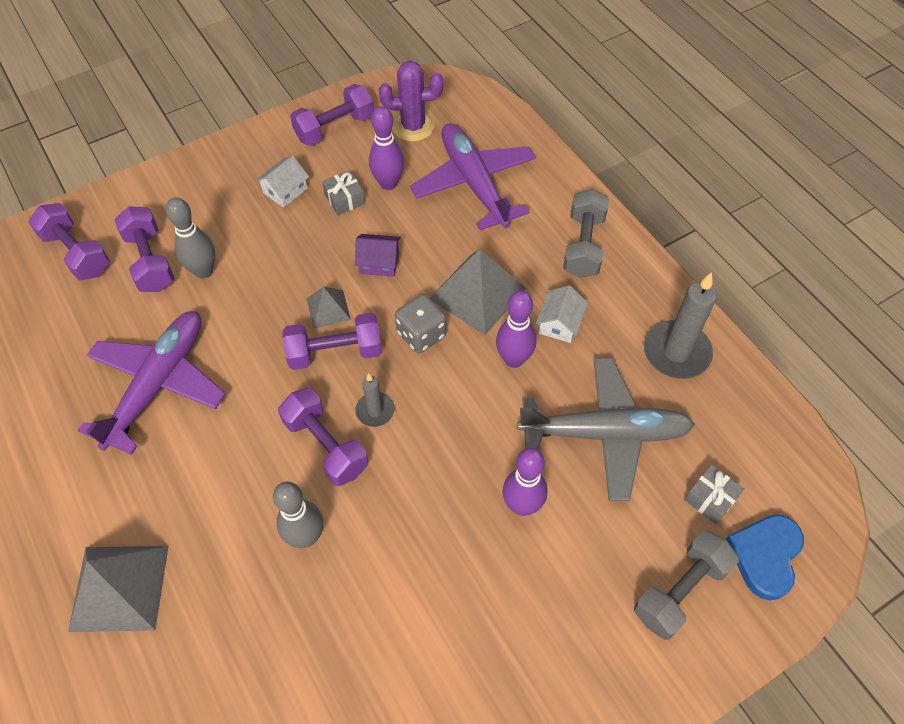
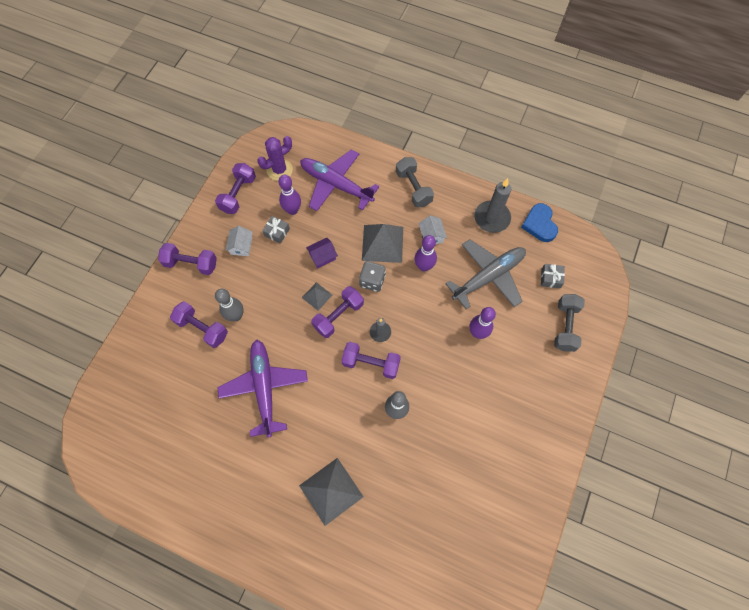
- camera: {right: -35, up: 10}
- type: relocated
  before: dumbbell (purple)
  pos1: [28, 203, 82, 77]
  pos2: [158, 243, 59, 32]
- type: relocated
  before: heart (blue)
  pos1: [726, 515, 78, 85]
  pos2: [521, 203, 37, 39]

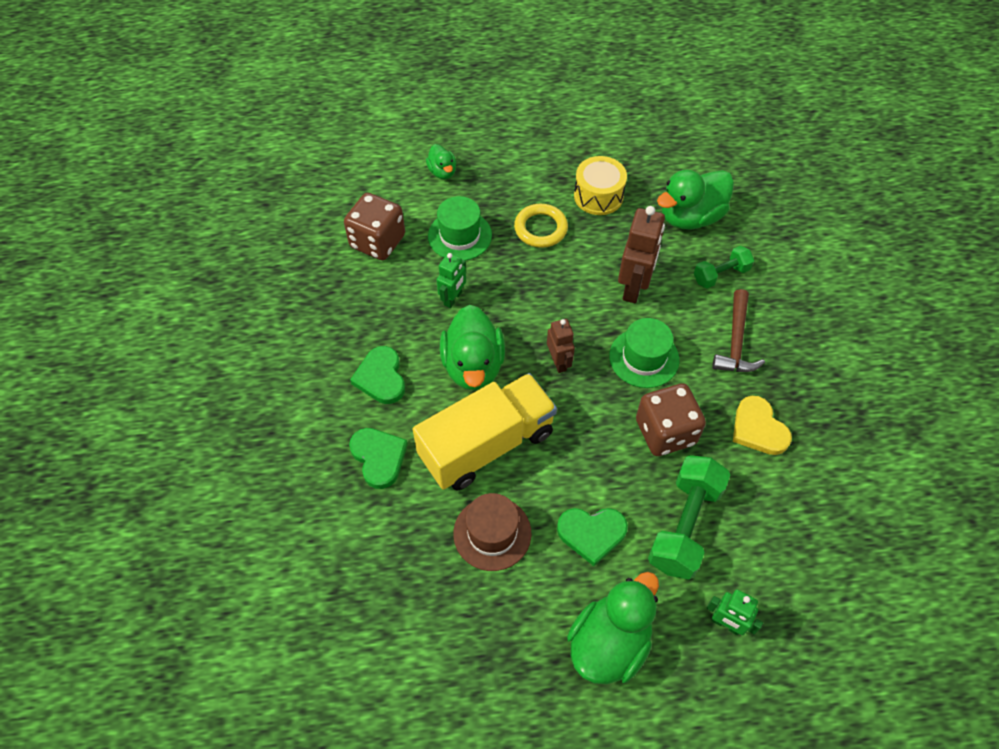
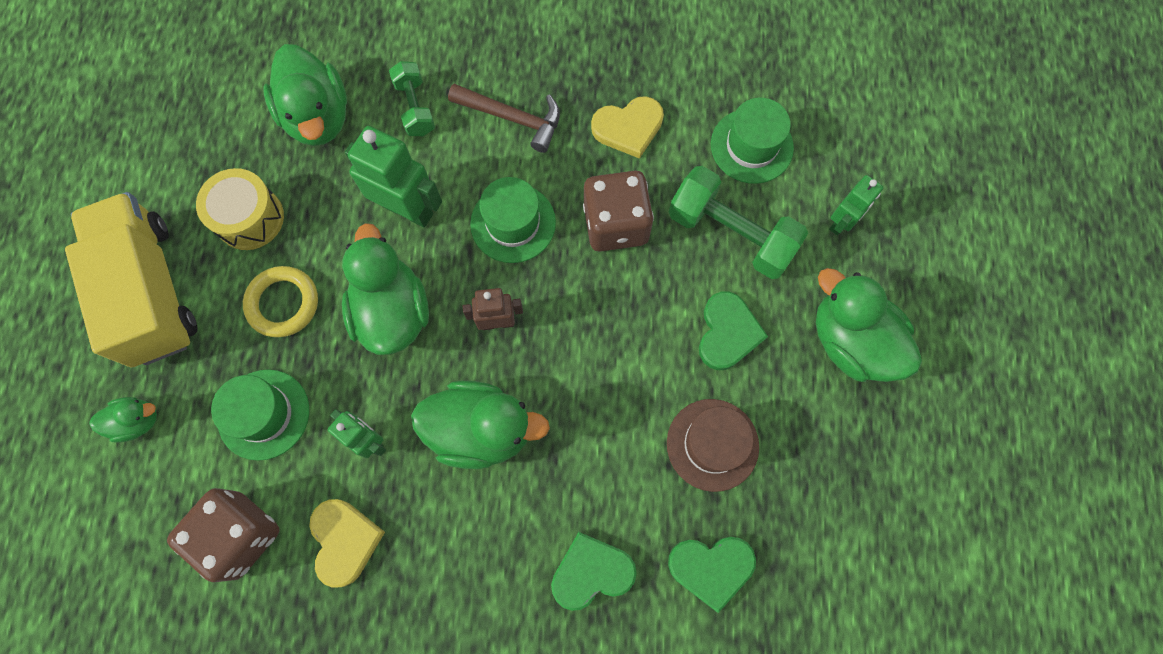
- camera: {right: -80, up: 15}
- type: relocated
  before: heart (green)
  pos1: [350, 346, 55, 58]
  pos2: [668, 537, 88, 76]
- type: relocated
  before: truck (yellow)
  pos1: [413, 373, 144, 117]
  pos2: [65, 192, 133, 175]
- type: colour
  before: robot (brown)
  after: robot (green)
  pos1: [618, 206, 47, 97]
  pos2: [345, 126, 97, 102]
- type: appeared
  after: heart (yellow)
  pos2: [309, 499, 76, 89]
- type: appeared
  after: duck (green)
  pos2: [342, 223, 87, 132]
- type: appeared
  after: hat (green)
  pos2: [711, 98, 83, 86]

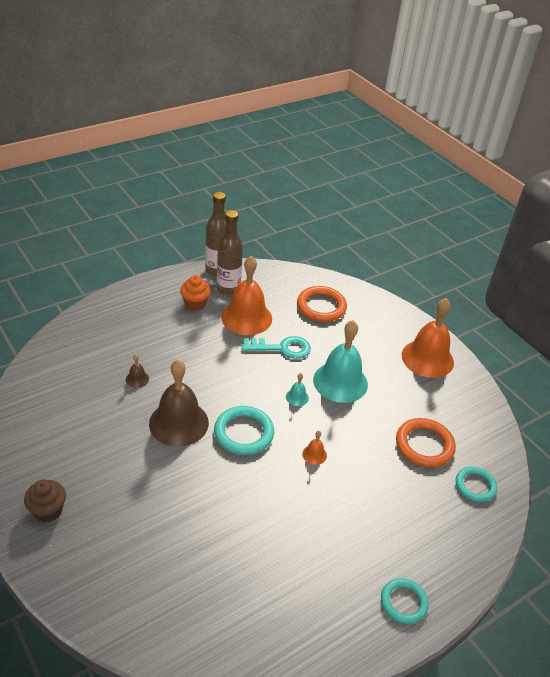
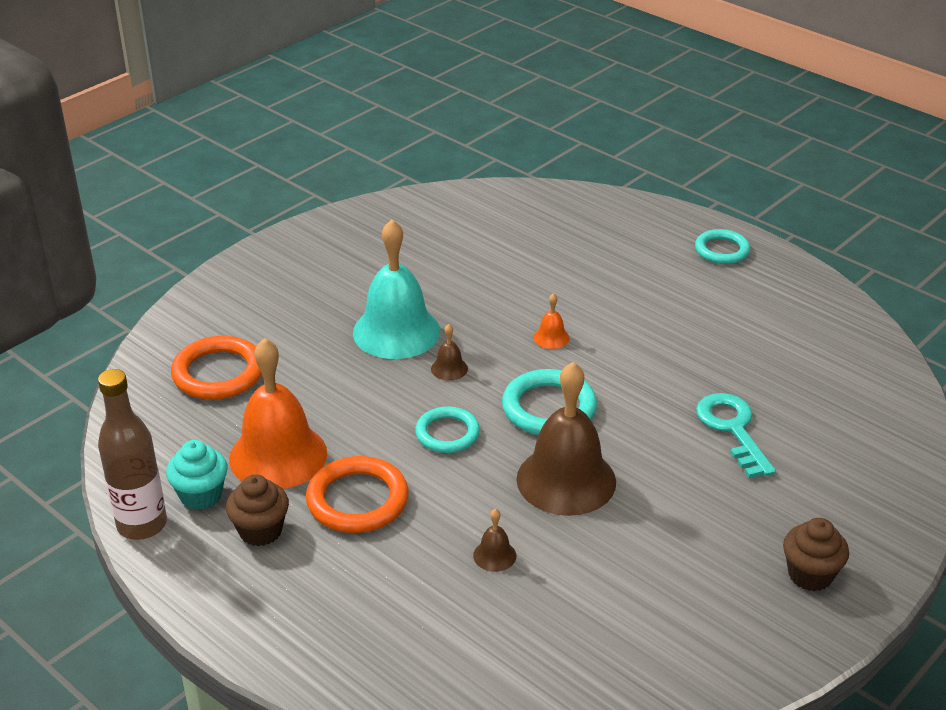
- camera: {right: -100, up: -5}
- type: colour
  before: cupcake (orange)
  after: cupcake (brown)
  pos1: [180, 275, 31, 36]
  pos2: [226, 475, 63, 71]
- type: exchanged
  before: bottle (brown)
  after: cupcake (turquoise)
  pos1: [217, 210, 26, 86]
  pos2: [166, 440, 62, 70]
- type: relocated
  before: key (turquoise)
  pos1: [242, 336, 69, 23]
  pos2: [696, 393, 80, 85]
- type: colour
  before: bell (turquoise)
  after: bell (brown)
  pos1: [286, 373, 23, 33]
  pos2: [431, 324, 37, 57]
- type: relocated
  before: ring (orange)
  pos1: [396, 418, 60, 50]
  pos2: [306, 456, 103, 77]
- type: missing
  before: bell (orange)
  pos1: [402, 298, 52, 80]
- type: relocated
  before: ring (turquoise)
  pos1: [456, 466, 41, 36]
  pos2: [415, 406, 65, 47]

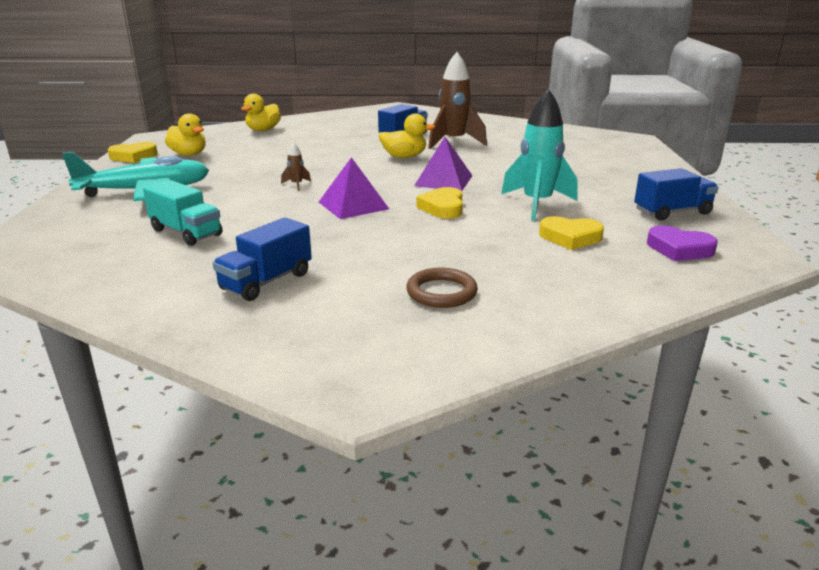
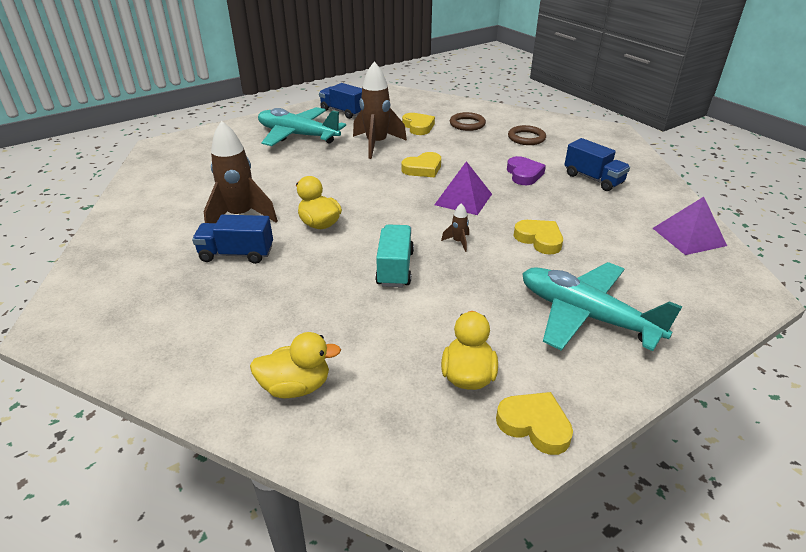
- camera: {right: -125, up: 10}
- type: relocated
  before: truck (turquoise)
  pos1: [143, 180, 79, 66]
  pos2: [375, 224, 39, 63]
- type: spun
  before: truck (blue)
  pos1: [213, 217, 99, 84]
  pos2: [564, 138, 66, 53]
  turn: 45
- type: relocated
  before: pyramid (purple)
  pos1: [414, 137, 58, 54]
  pos2: [653, 197, 74, 58]
- type: colour
  before: rocket (turquoise)
  after: rocket (brown)
  pos1: [501, 88, 77, 133]
  pos2: [353, 61, 54, 98]
- type: relocated
  before: heart (purple)
  pos1: [647, 225, 71, 36]
  pos2: [507, 156, 39, 29]
- type: appeared
  after: plane (turquoise)
  pos2: [258, 107, 88, 39]
- type: appeared
  after: ring (brown)
  pos2: [450, 112, 36, 19]
- type: appeared
  after: heart (yellow)
  pos2: [514, 220, 49, 35]

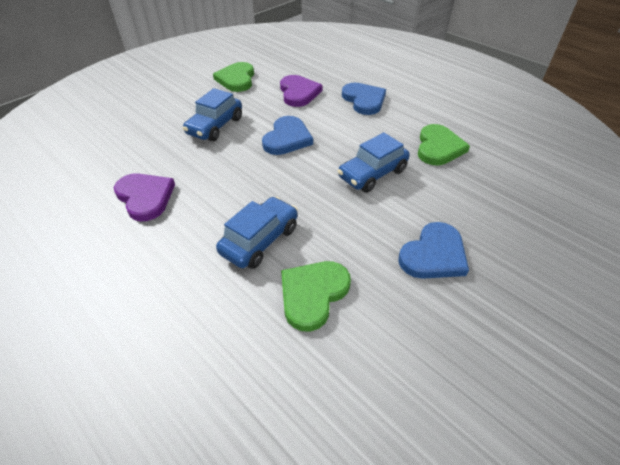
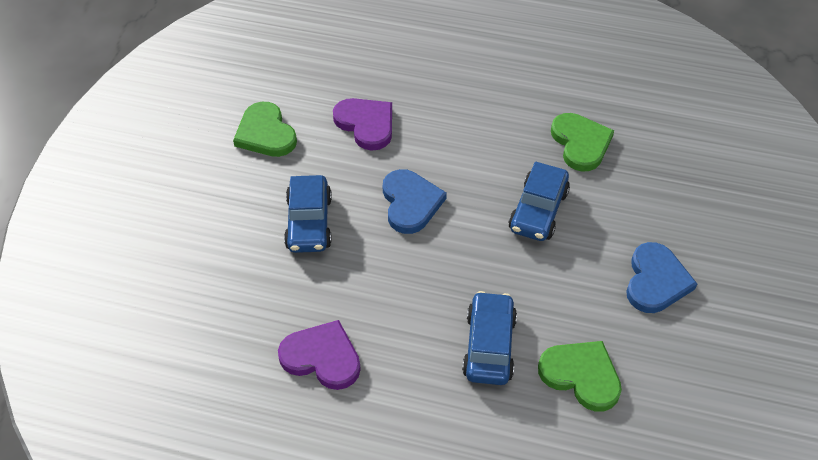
- camera: {right: -30, up: 5}
- type: spun
  before: heart (green)
  pos1: [281, 261, 70, 71]
  pos2: [538, 341, 84, 71]
  turn: 120
- type: missing
  before: heart (blue)
  pos1: [342, 83, 44, 32]

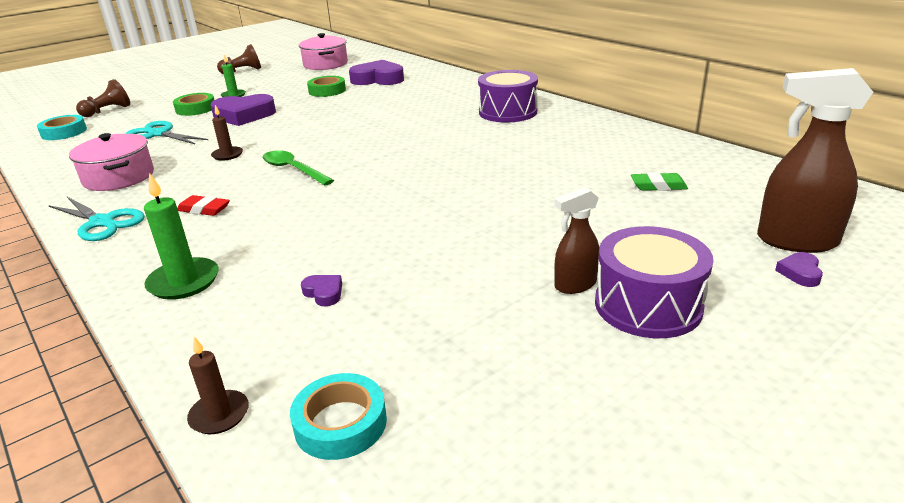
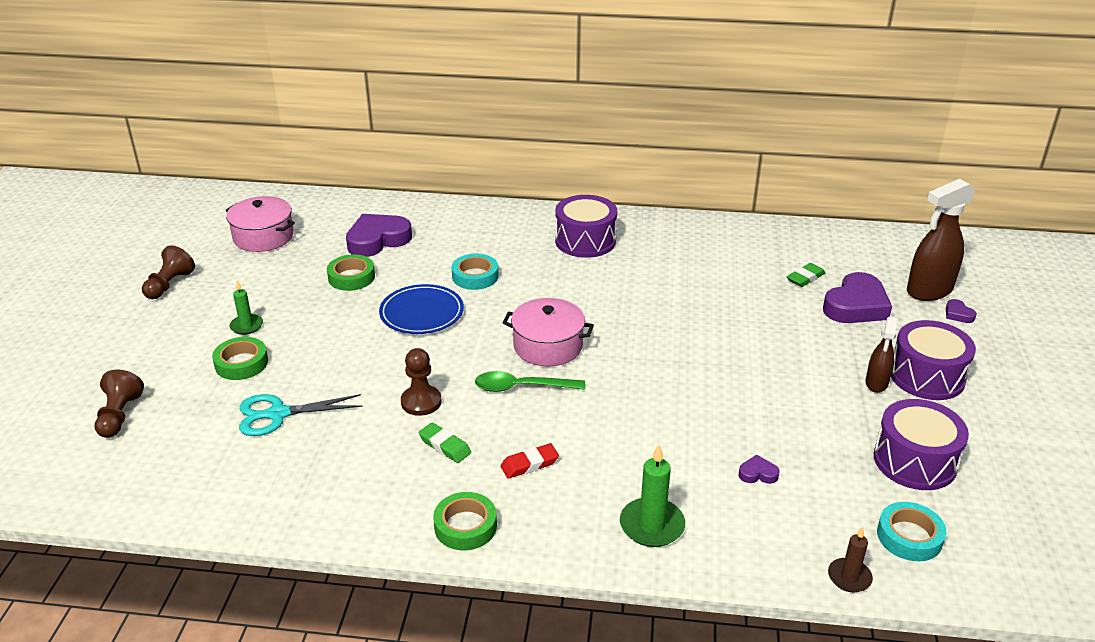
- camera: {right: -45, up: 5}
- type: relocated
  before: tape (turquoise)
  pos1: [37, 115, 50, 25]
  pos2: [452, 254, 46, 36]
- type: exchanged
  before: scissors (turquoise)
  after: tape (green)
  pos1: [48, 197, 97, 44]
  pos2: [433, 492, 64, 58]
- type: relocated
  before: pot (pink)
  pos1: [69, 133, 85, 58]
  pos2: [503, 298, 91, 68]
- type: relocated
  before: heart (purple)
  pos1: [211, 94, 65, 32]
  pos2: [823, 272, 69, 51]
- type: exchanged
  before: candle (brown)
  after: pawn (brown)
  pos1: [211, 105, 32, 56]
  pos2: [401, 348, 41, 68]
- type: appeared
  after: plate (blue)
  pos2: [379, 284, 85, 50]
- type: appeared
  after: eraser (green)
  pos2: [419, 423, 52, 40]
- type: appeared
  after: drum (purple)
  pos2: [874, 399, 95, 91]

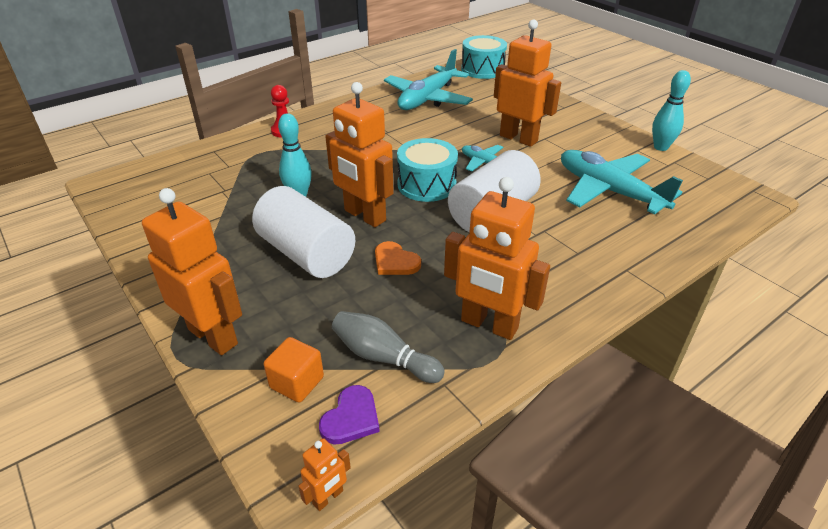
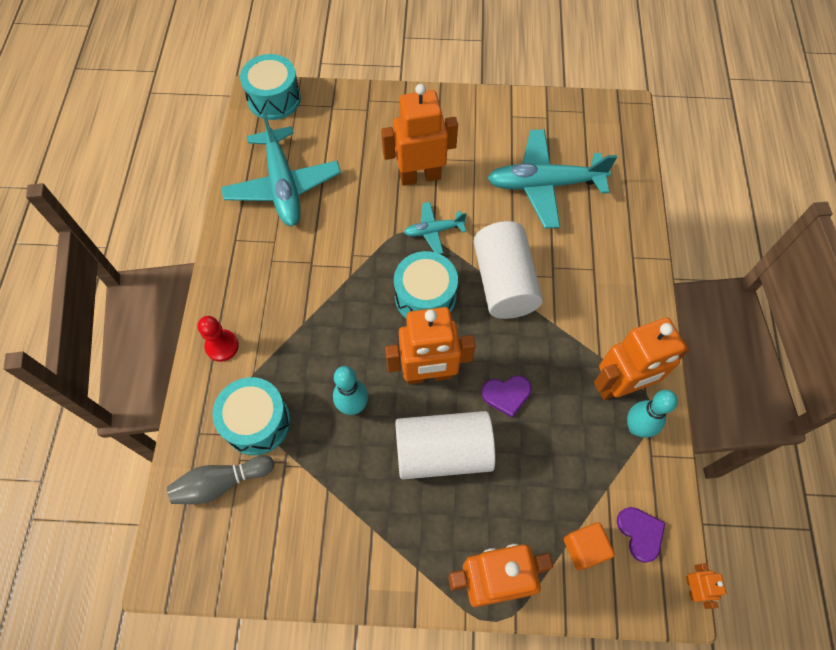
- camera: {right: -50, up: 25}
- type: relocated
  before: bowling pin (grey)
  pos1: [332, 311, 113, 72]
  pos2: [167, 455, 107, 49]
- type: colour
  before: heart (orange)
  after: heart (purple)
  pos1: [375, 241, 46, 34]
  pos2: [482, 376, 49, 42]
- type: relocated
  before: bowling pin (turquoise)
  pos1: [652, 70, 39, 81]
  pos2: [627, 390, 51, 48]
- type: appeared
  after: drum (turquoise)
  pos2: [212, 377, 79, 78]

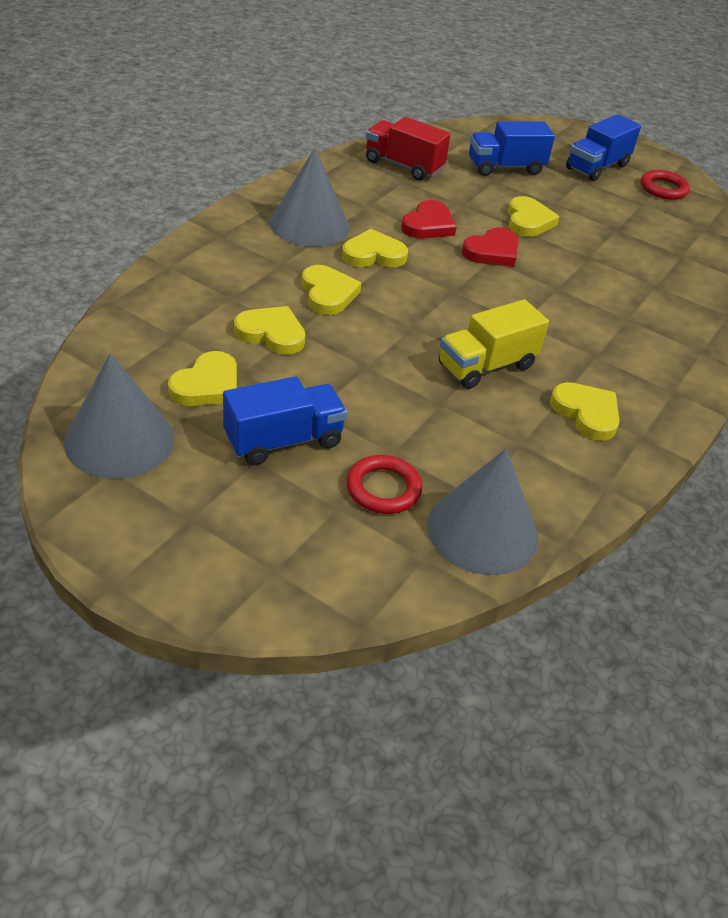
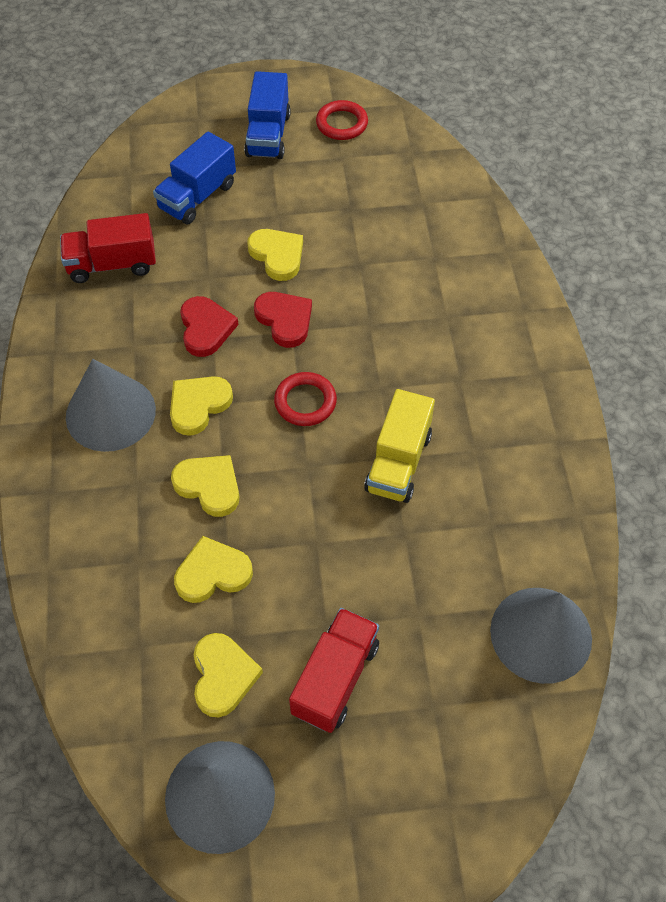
- camera: {right: -35, up: 15}
- type: colour
  before: truck (blue)
  after: truck (red)
  pos1: [223, 377, 124, 88]
  pos2: [289, 608, 90, 125]
- type: relocated
  before: ring (red)
  pos1: [346, 455, 76, 59]
  pos2: [274, 372, 63, 54]
- type: spun
  before: heart (red)
  pos1: [462, 227, 57, 40]
  pos2: [254, 292, 58, 56]
  turn: -45
- type: missing
  before: heart (yellow)
  pos1: [550, 382, 70, 59]

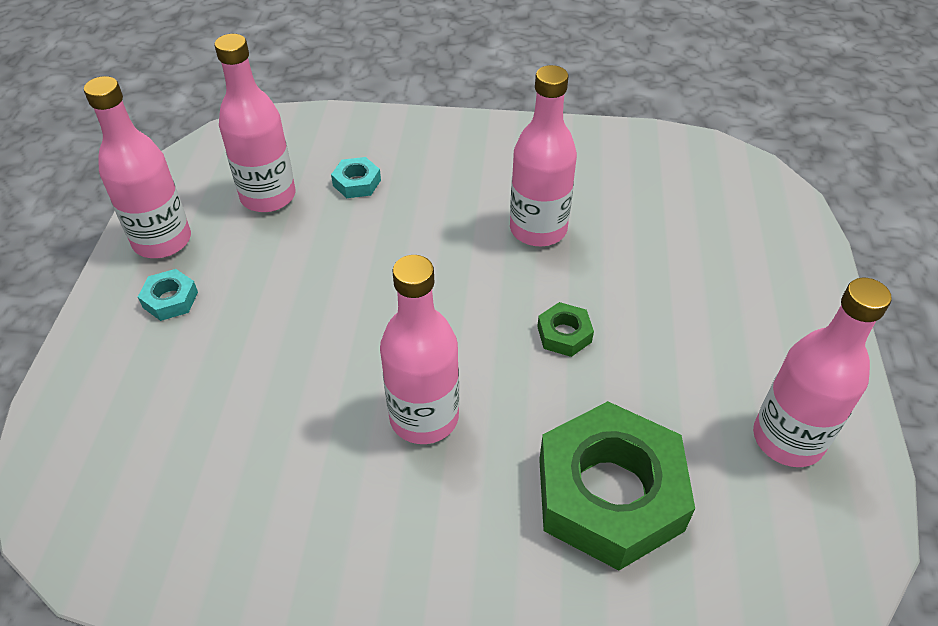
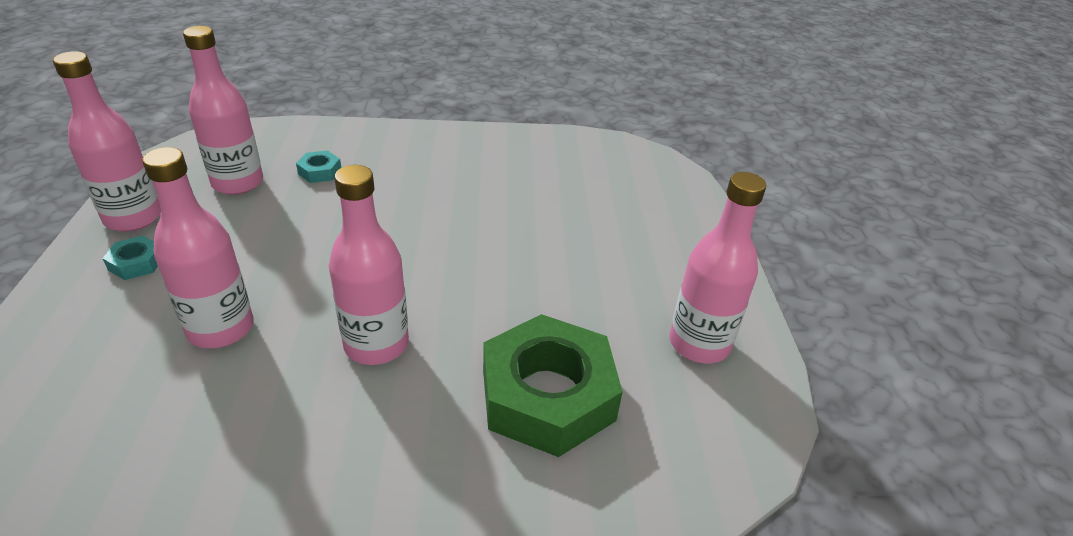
- camera: {right: -10, up: -10}
- type: relocated
  before: bottle (pink)
  pos1: [510, 65, 67, 181]
  pos2: [142, 147, 112, 201]
- type: missing
  before: nut (green)
  pos1: [537, 302, 57, 55]

